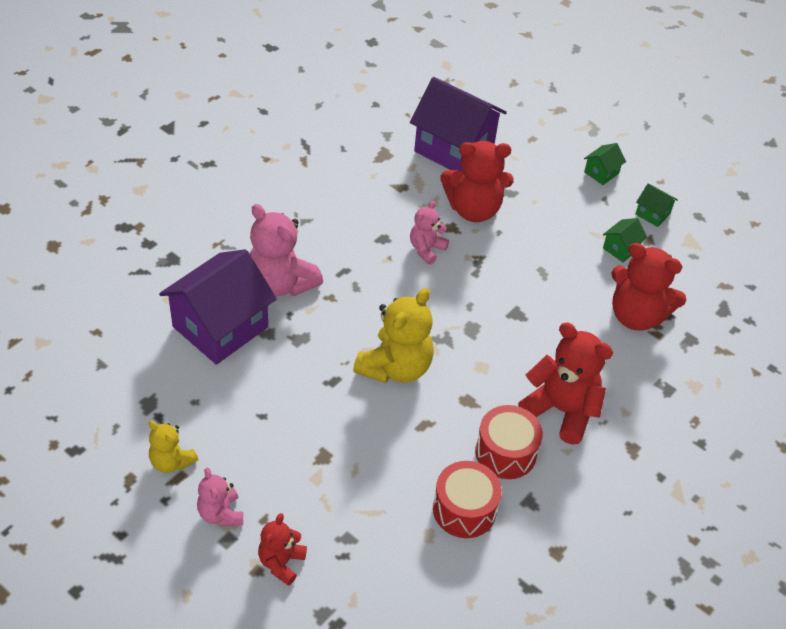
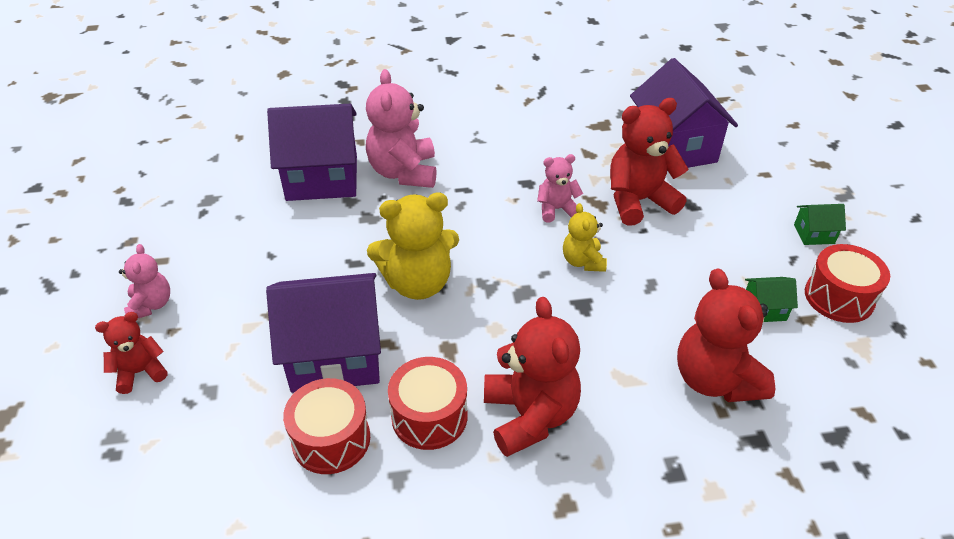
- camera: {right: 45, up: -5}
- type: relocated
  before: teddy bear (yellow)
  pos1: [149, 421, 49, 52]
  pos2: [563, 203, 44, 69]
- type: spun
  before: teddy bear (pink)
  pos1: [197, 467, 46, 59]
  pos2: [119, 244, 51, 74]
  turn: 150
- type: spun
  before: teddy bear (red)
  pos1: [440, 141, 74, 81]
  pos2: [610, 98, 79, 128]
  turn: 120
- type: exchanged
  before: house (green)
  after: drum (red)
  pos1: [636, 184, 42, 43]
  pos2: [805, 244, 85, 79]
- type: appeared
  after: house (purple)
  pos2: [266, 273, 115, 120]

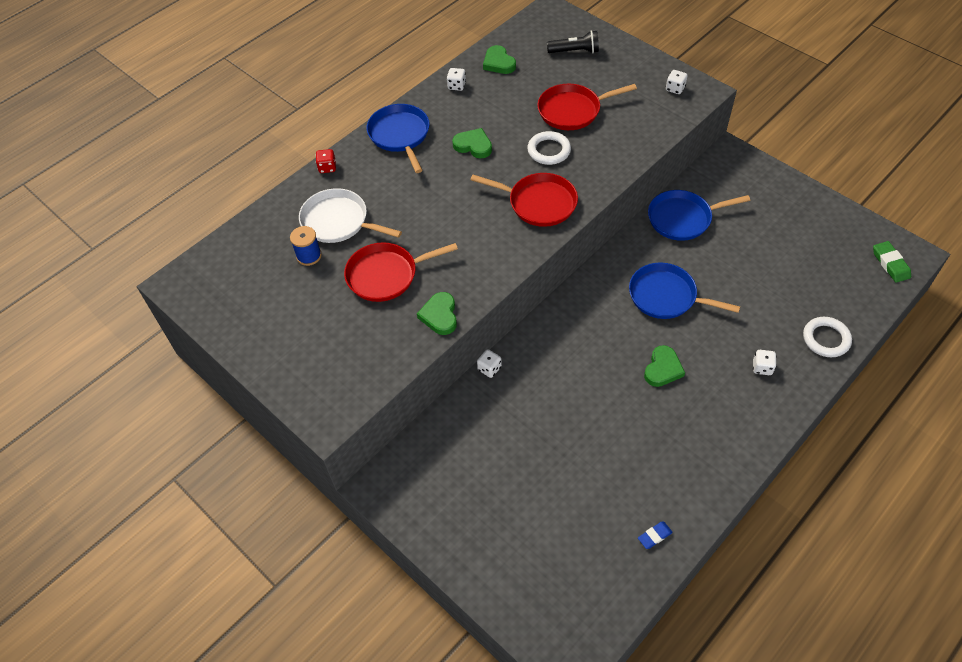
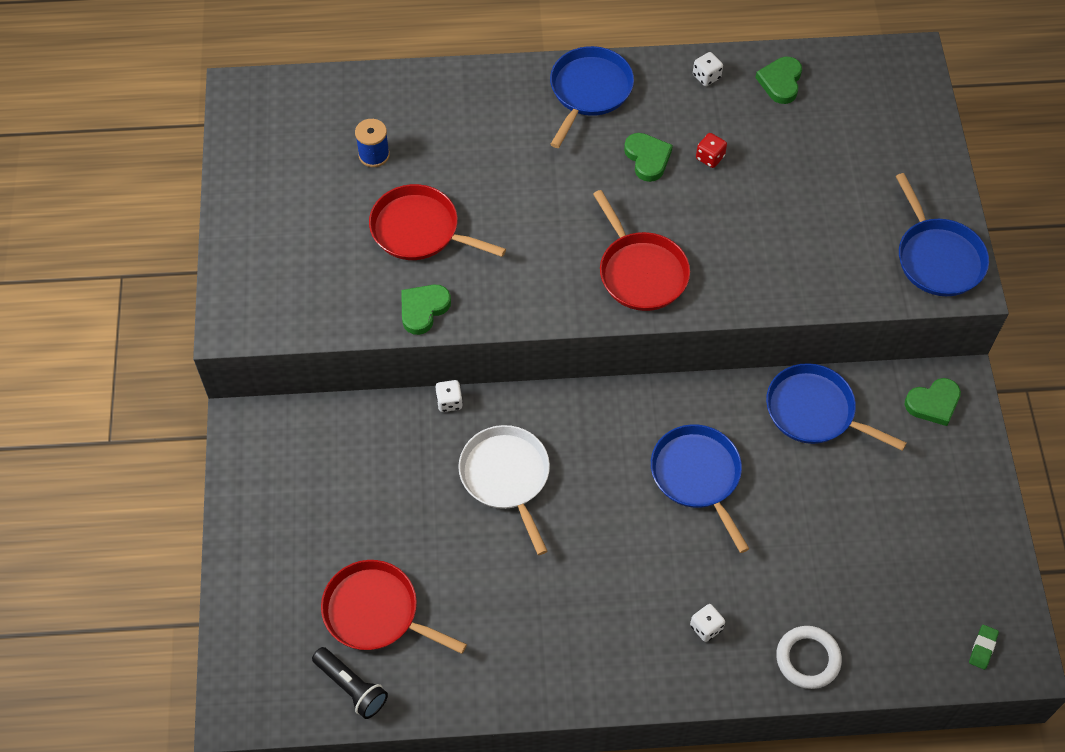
- camera: {right: 40, up: 5}
- type: relocated
  before: pan (white)
  pos1: [299, 188, 103, 55]
  pos2: [458, 425, 92, 130]
- type: relocated
  before: dice (red)
  pos1: [316, 149, 20, 24]
  pos2: [696, 133, 31, 35]
- type: missing
  before: ring (white)
  pos1: [527, 131, 44, 34]
- type: relocated
  before: pan (red)
  pos1: [537, 84, 100, 46]
  pos2: [321, 560, 146, 94]
- type: relocated
  before: flashlight (black)
  pos1: [547, 30, 52, 23]
  pos2: [312, 647, 76, 72]
- type: missing
  before: eraser (blue)
  pos1: [638, 521, 35, 28]
- type: relocated
  before: heart (green)
  pos1: [644, 345, 41, 42]
  pos2: [905, 378, 56, 48]
- type: exchanged
  before: dice (white)
  after: pan (blue)
  pos1: [666, 70, 22, 24]
  pos2: [895, 173, 94, 123]
- type: size
  before: eraser (green)
  pos1: [873, 241, 38, 42]
  pos2: [969, 625, 30, 45]
  scale: 0.65

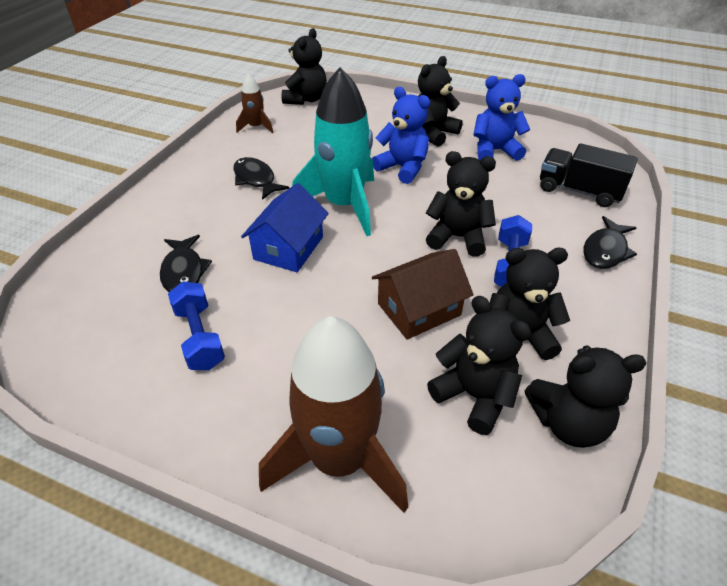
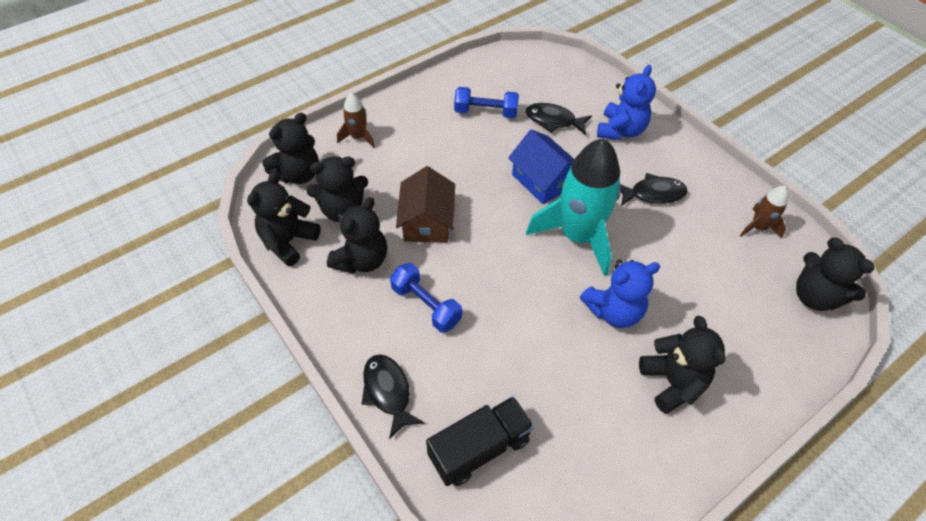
- camera: {right: 120, up: 10}
- type: size
  before: rocket (brown)
  pos1: [259, 316, 149, 197]
  pos2: [337, 93, 38, 55]
  scale: 0.47
- type: relocated
  before: teddy bear (black)
  pos1: [426, 151, 70, 106]
  pos2: [263, 113, 56, 71]
- type: relocated
  before: teddy bear (blue)
  pos1: [473, 74, 57, 87]
  pos2: [597, 65, 59, 75]

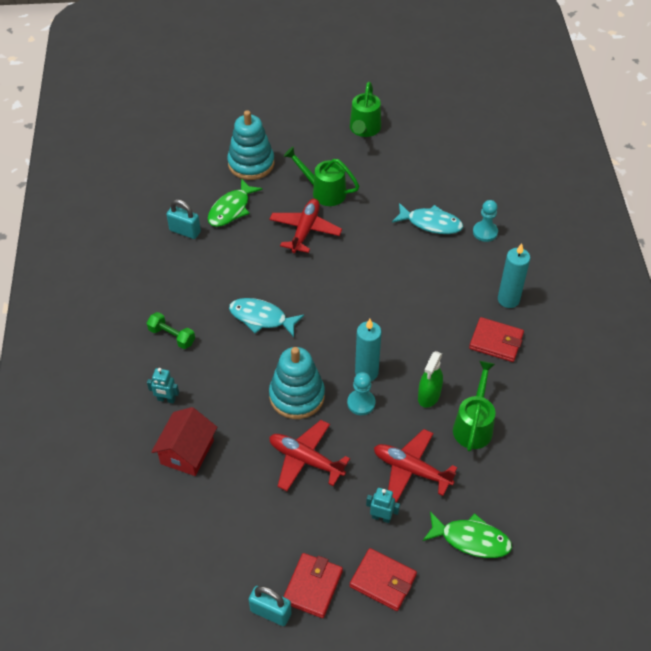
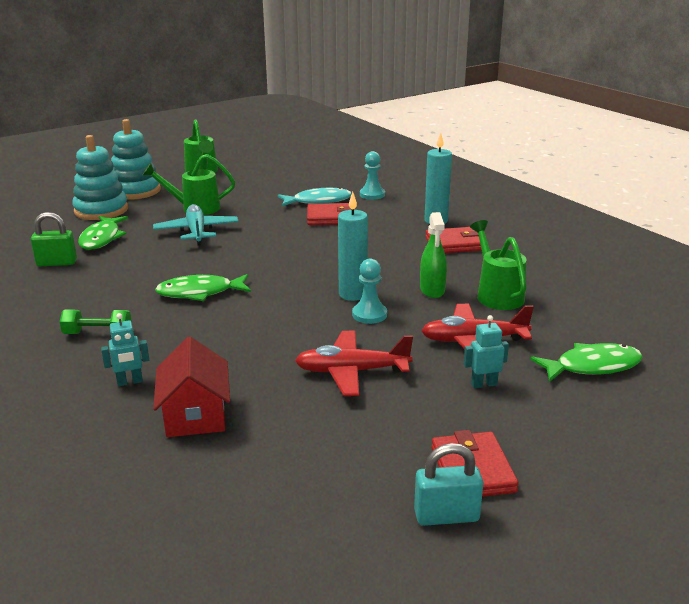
- camera: {right: -30, up: -25}
- type: colour
  before: padlock (turquoise)
  after: padlock (green)
  pos1: [166, 199, 35, 40]
  pos2: [31, 212, 46, 54]
- type: colour
  before: fish (turquoise)
  after: fish (green)
  pos1: [229, 298, 75, 39]
  pos2: [155, 274, 96, 27]
- type: colour
  before: plane (red)
  after: plane (turquoise)
  pos1: [269, 199, 73, 54]
  pos2: [153, 204, 86, 42]
- type: relocated
  before: stacking toy (turquoise)
  pos1: [269, 347, 56, 72]
  pos2: [111, 119, 50, 81]
- type: relocated
  before: wallet (red)
  pos1: [350, 548, 67, 63]
  pos2: [307, 203, 49, 22]

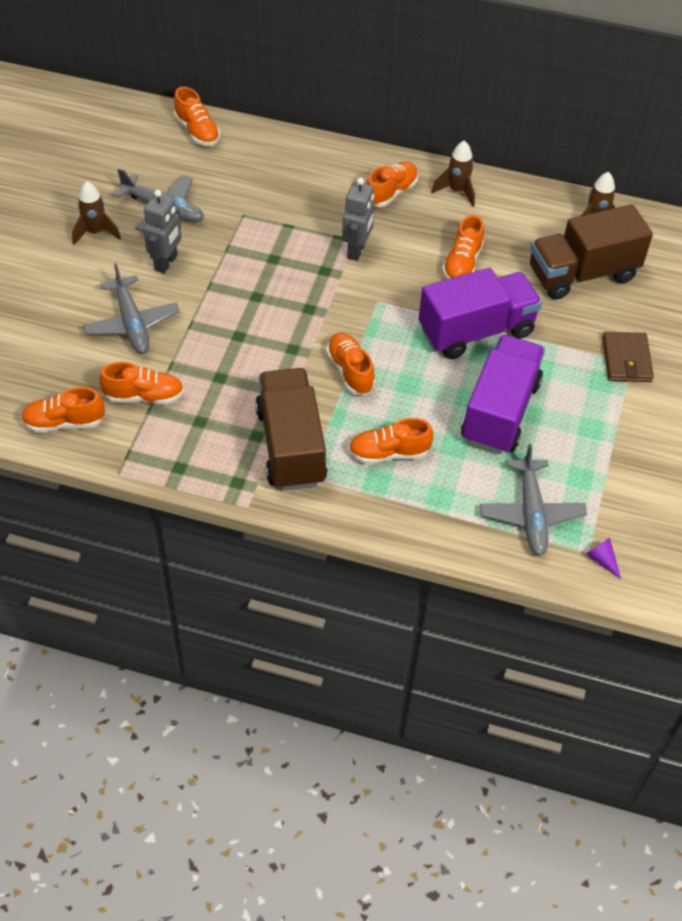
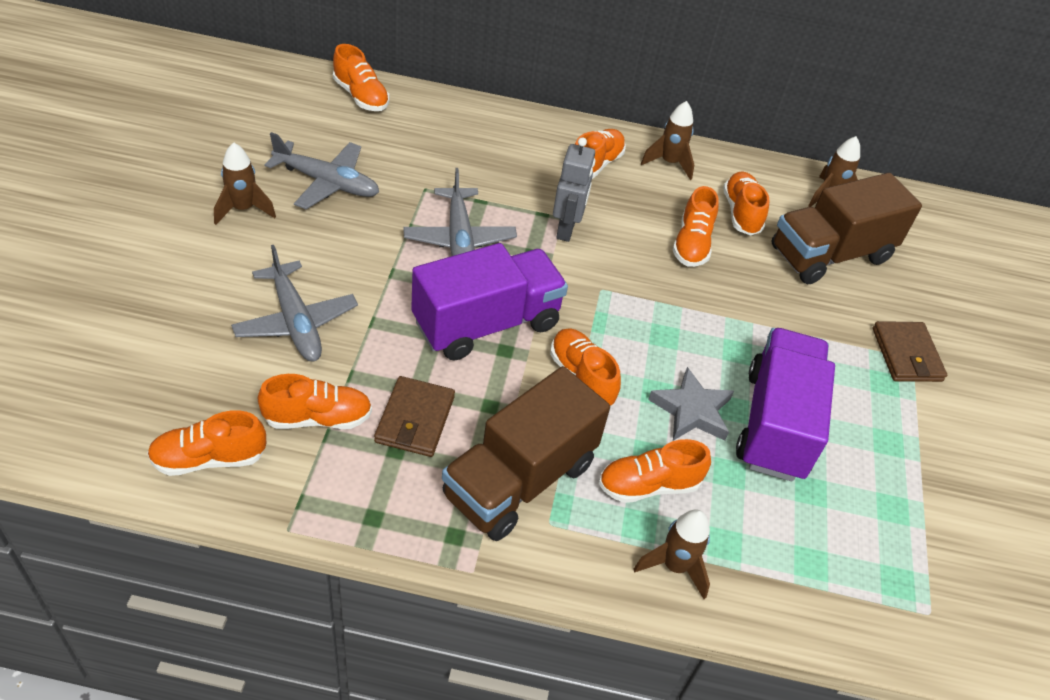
- camera: {right: -10, up: -5}
- type: missing
  before: robot (grey)
  pos1: [143, 190, 38, 83]
- type: spun
  before: truck (brown)
  pos1: [255, 368, 72, 123]
  pos2: [442, 366, 168, 175]
  turn: -120
- type: relocated
  before: truck (purple)
  pos1: [419, 268, 123, 91]
  pos2: [411, 243, 157, 118]
- type: relocated
  before: plane (grey)
  pos1: [480, 444, 107, 112]
  pos2: [403, 168, 114, 88]
- type: missing
  before: cone (purple)
  pos1: [586, 538, 35, 41]
- type: appeared
  after: wallet (brown)
  pos2: [374, 376, 81, 81]
- type: appeared
  after: rocket (brown)
  pos2: [634, 509, 76, 90]
- type: appeared
  after: star (grey)
  pos2: [648, 367, 86, 74]
- type: appeared
  after: shoe (orange)
  pos2: [723, 171, 47, 65]

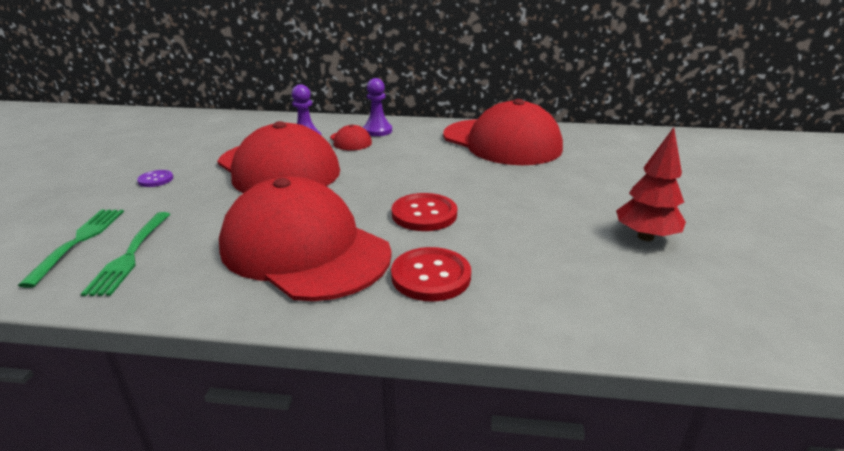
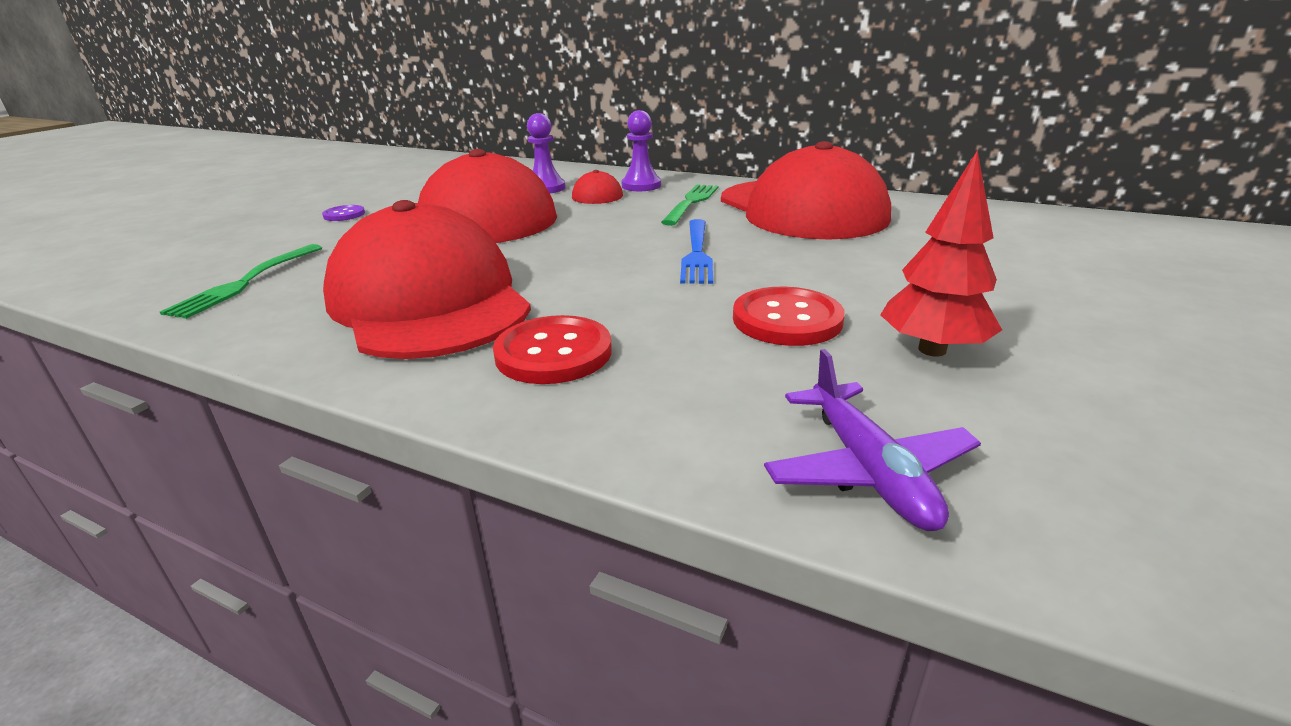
- camera: {right: 20, up: 0}
- type: relocated
  before: fork (green)
  pos1: [18, 210, 106, 78]
  pos2: [661, 184, 58, 42]
- type: relocated
  before: button (red)
  pos1: [392, 193, 65, 38]
  pos2: [733, 287, 112, 59]
- type: appeared
  after: fork (blue)
  pos2: [680, 219, 33, 65]
- type: appeared
  after: plane (purple)
  pos2: [764, 349, 217, 182]

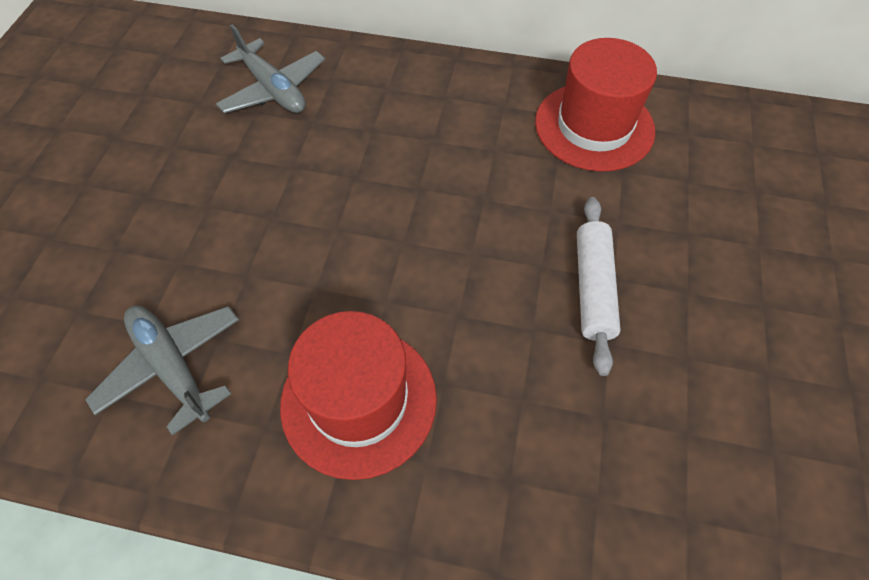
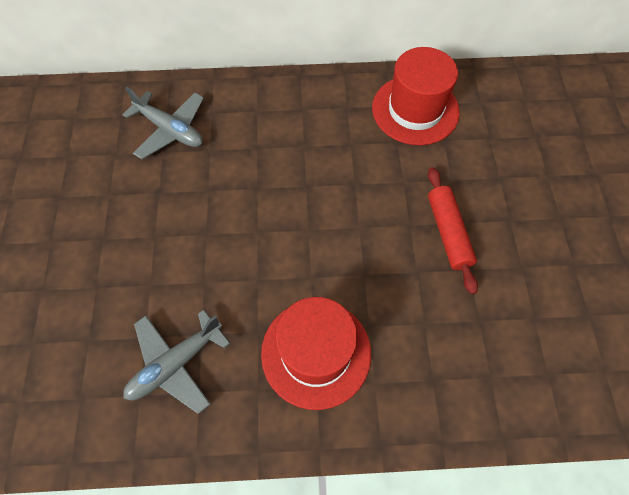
- camera: {right: -15, up: 5}
- type: spun
  before: plane (grey)
  pos1: [85, 306, 154, 130]
  pos2: [123, 310, 107, 104]
  turn: -75
- type: colour
  before: rolling pin (white)
  after: rolling pin (red)
  pos1: [577, 197, 44, 179]
  pos2: [428, 167, 50, 127]

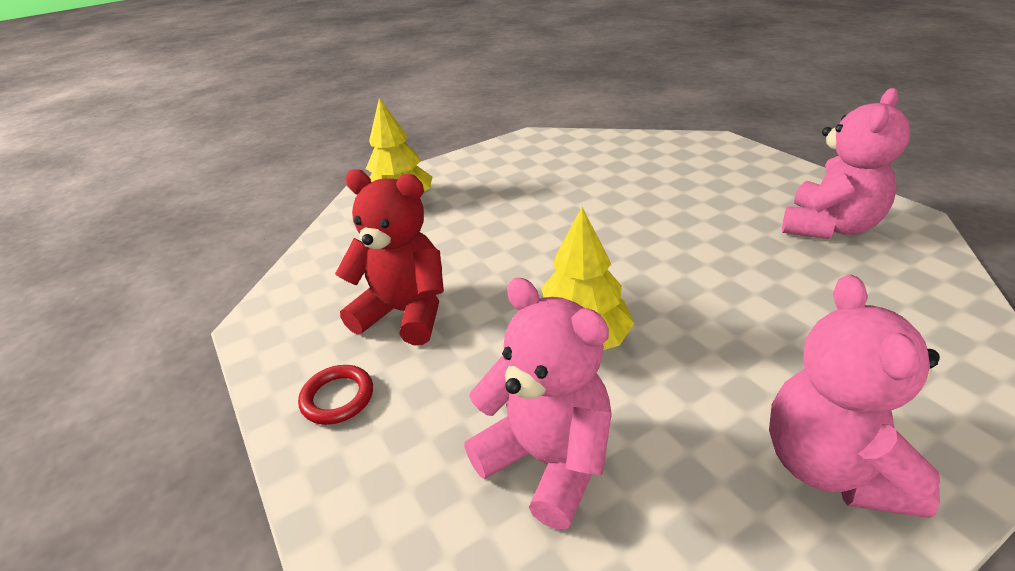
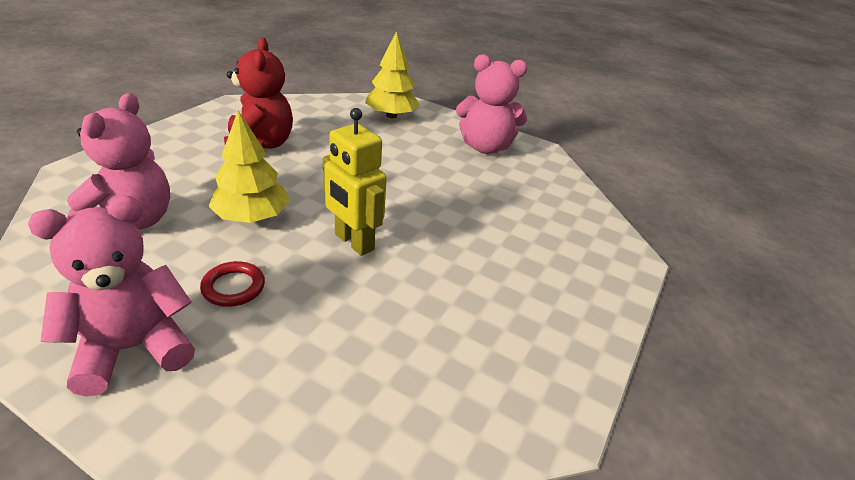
- camera: {right: 55, up: 0}
- type: relocated
  before: ring (red)
  pos1: [298, 365, 75, 60]
  pos2: [200, 261, 65, 46]
- type: relocated
  before: teddy bear (pink)
  pos1: [782, 88, 128, 151]
  pos2: [456, 54, 71, 100]
- type: appeared
  after: robot (yellow)
  pos2: [323, 108, 64, 148]

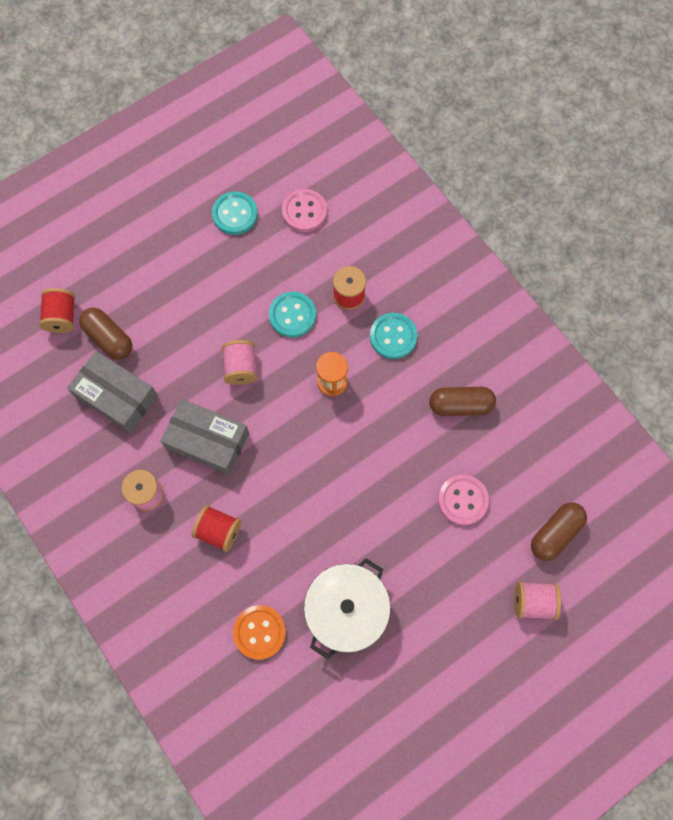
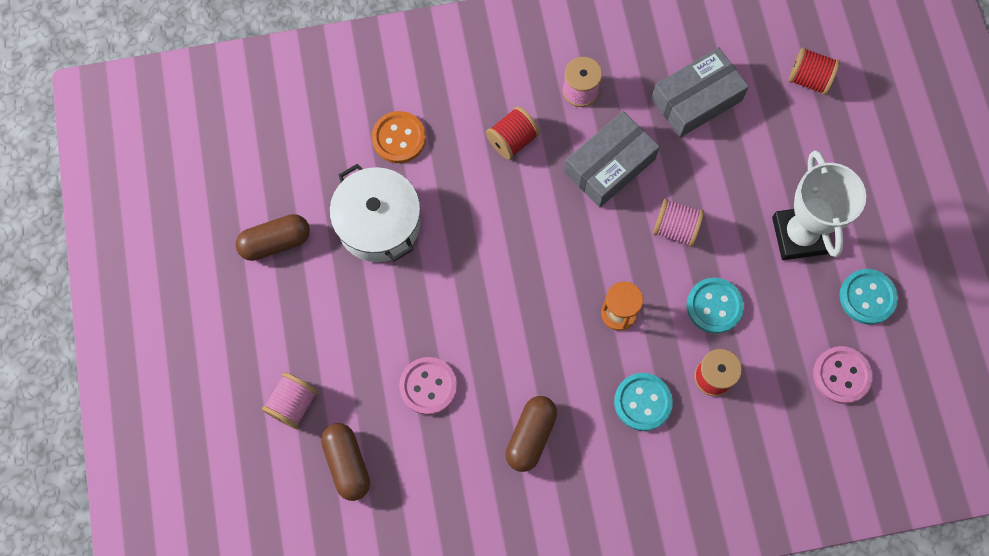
- camera: {right: 115, up: 0}
- type: relocated
  before: capsule (brown)
  pos1: [79, 308, 53, 52]
  pos2: [235, 214, 75, 47]
- type: appeared
  after: trophy (white)
  pos2: [772, 150, 94, 110]

